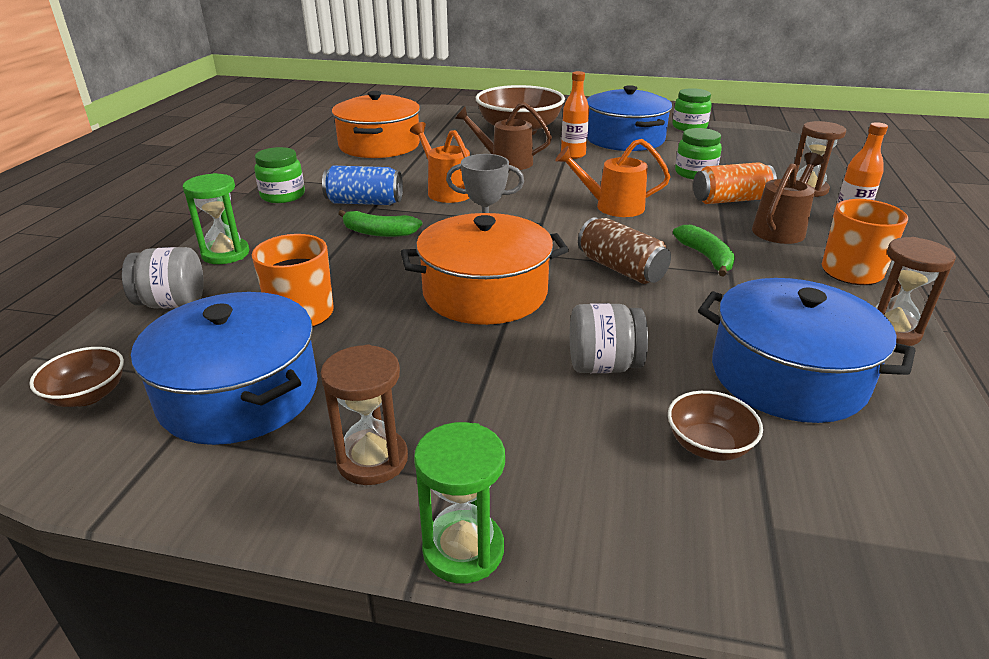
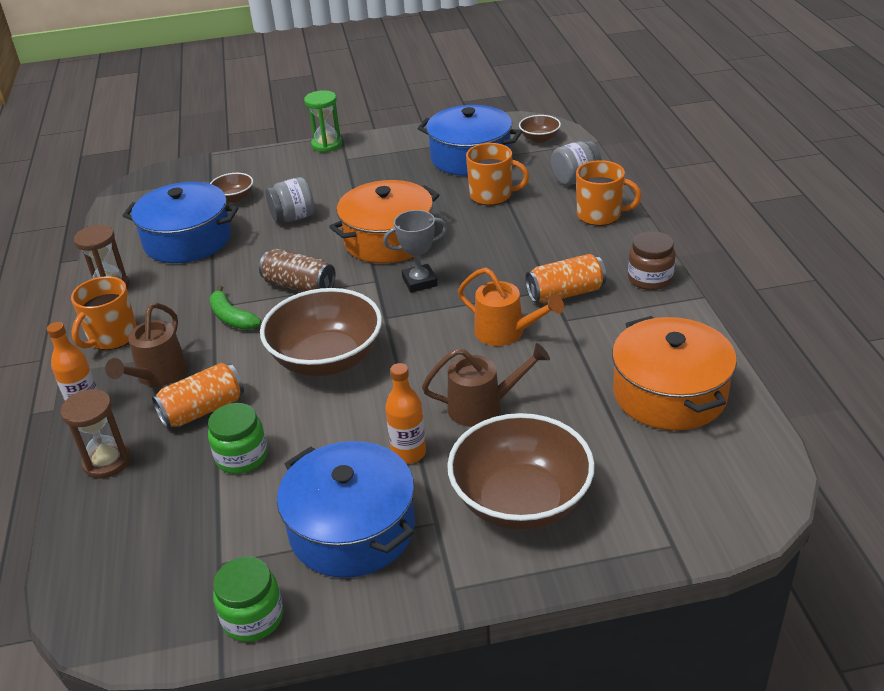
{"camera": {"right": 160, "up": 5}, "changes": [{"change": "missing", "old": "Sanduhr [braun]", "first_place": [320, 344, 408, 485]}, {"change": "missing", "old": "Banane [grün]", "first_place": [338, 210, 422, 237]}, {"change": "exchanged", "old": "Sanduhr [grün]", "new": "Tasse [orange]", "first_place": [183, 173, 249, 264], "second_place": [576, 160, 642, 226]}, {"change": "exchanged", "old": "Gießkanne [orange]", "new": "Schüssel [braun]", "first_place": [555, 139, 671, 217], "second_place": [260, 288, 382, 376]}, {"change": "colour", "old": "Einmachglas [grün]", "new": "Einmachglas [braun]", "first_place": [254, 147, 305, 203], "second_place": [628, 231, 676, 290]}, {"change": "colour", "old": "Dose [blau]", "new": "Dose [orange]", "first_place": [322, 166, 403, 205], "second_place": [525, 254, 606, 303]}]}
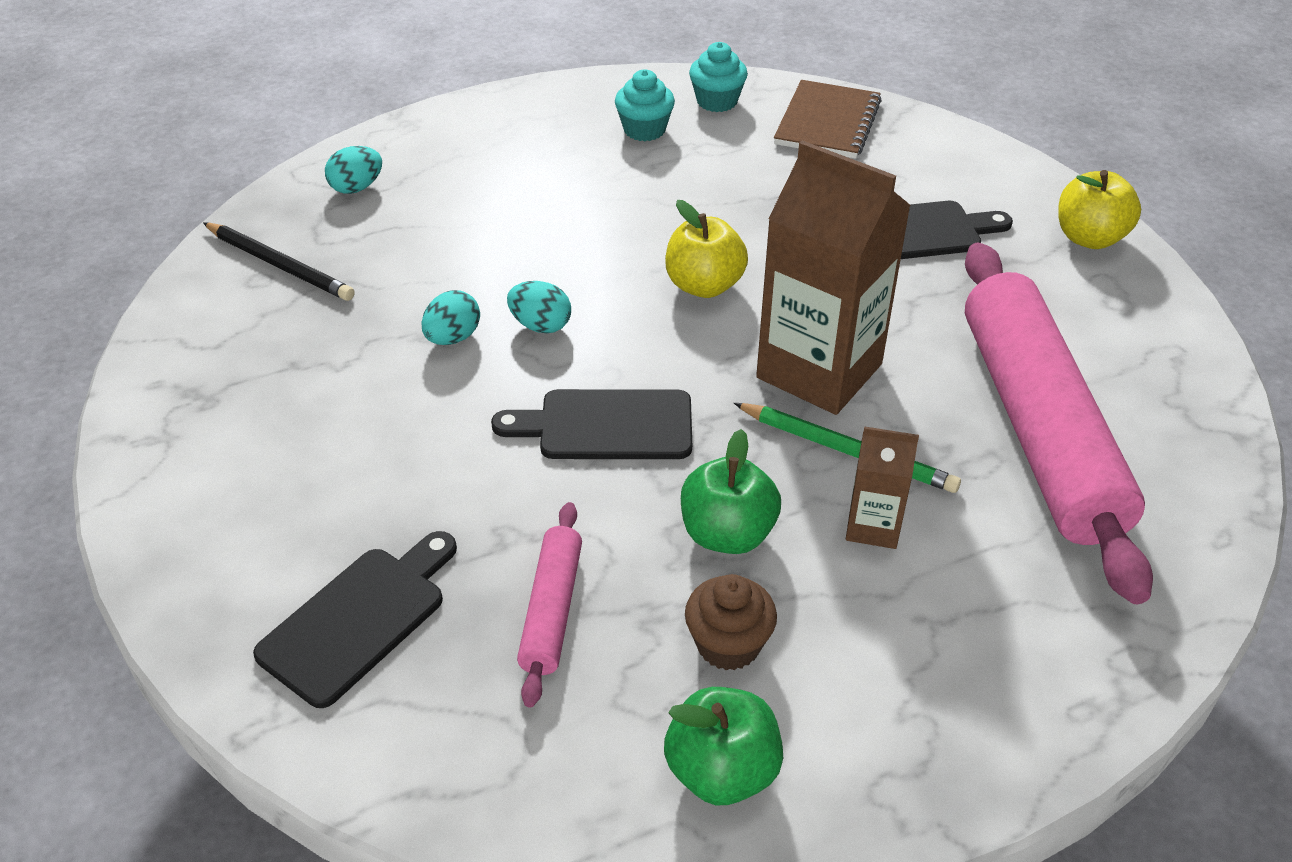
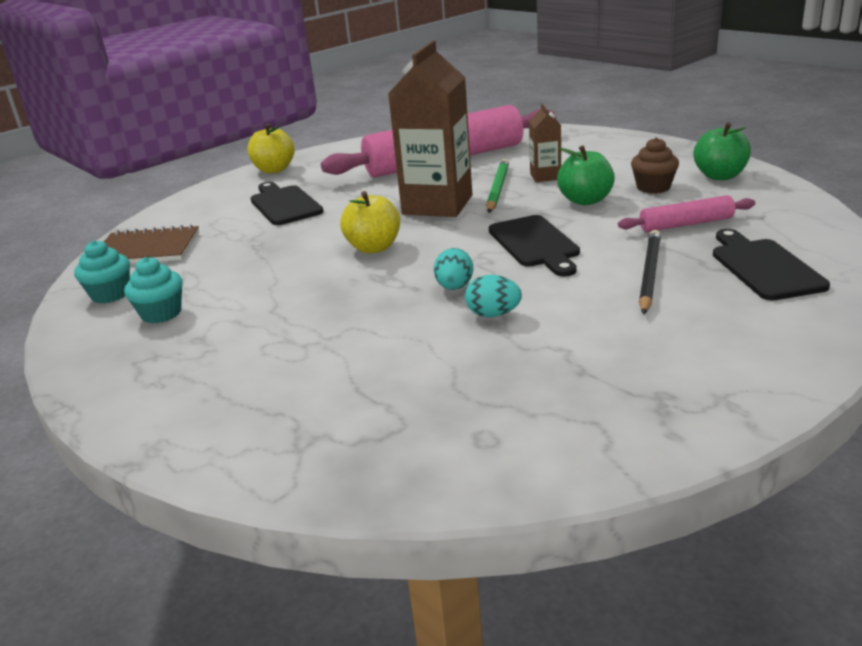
{"camera": {"right": -105, "up": -15}, "changes": [{"change": "missing", "old": "Ei [türkis]", "first_place": [325, 146, 382, 194]}, {"change": "relocated", "old": "Bleistift [schwarz]", "first_place": [203, 222, 355, 301], "second_place": [639, 230, 661, 315]}, {"change": "spun", "old": "Schneidebrett [schwarz]", "first_place": [253, 531, 457, 708], "second_place": [713, 229, 830, 301], "degrees": 60}]}
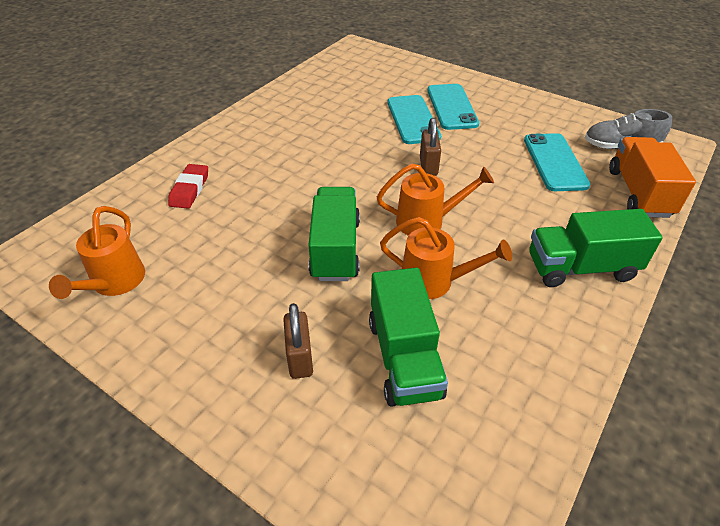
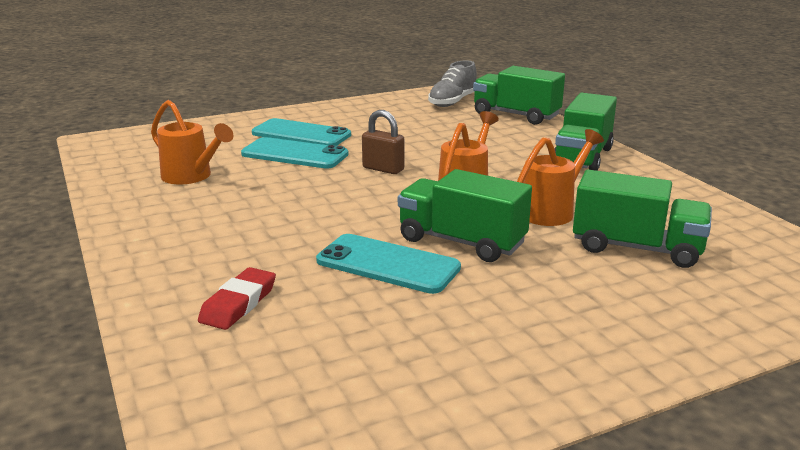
{"camera": {"right": -60, "up": -20}, "changes": [{"change": "missing", "old": "Vorhängeschloss [braun]", "first_place": [283, 303, 313, 379]}, {"change": "relocated", "old": "Gießkanne [orange]", "first_place": [49, 206, 145, 299], "second_place": [151, 100, 233, 185]}, {"change": "relocated", "old": "Handy [türkis]", "first_place": [524, 133, 590, 191], "second_place": [316, 234, 461, 294]}, {"change": "colour", "old": "Lastwagen [orange]", "new": "Lastwagen [grün]", "first_place": [609, 137, 696, 218], "second_place": [473, 66, 565, 125]}, {"change": "spun", "old": "Radiergummi [rot]", "first_place": [168, 164, 208, 209], "second_place": [198, 267, 276, 330], "degrees": 75}]}
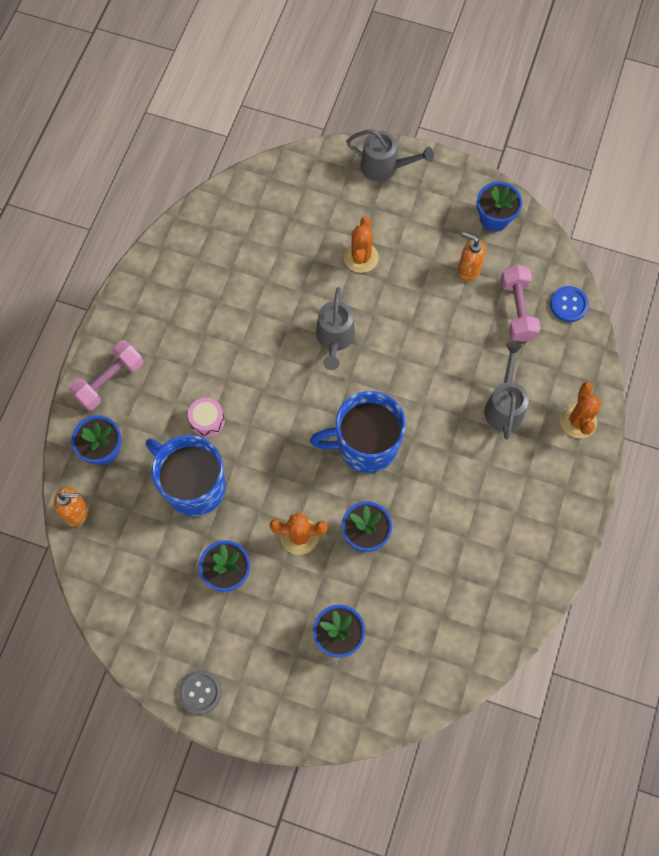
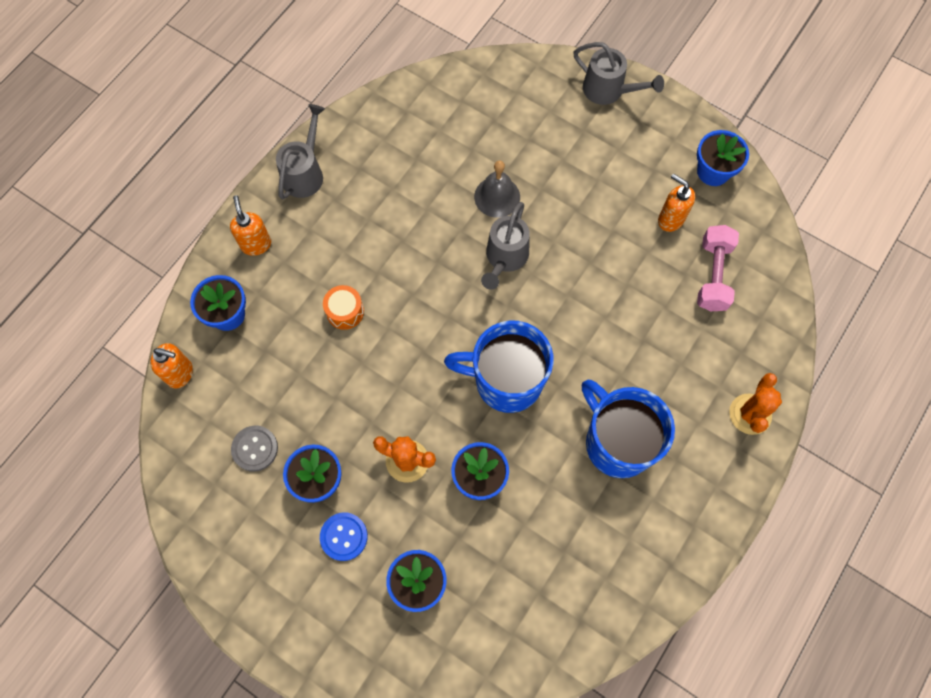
{"camera": {"right": 15, "up": 0}, "changes": [{"change": "missing", "old": "Kaktus [orange]", "first_place": [344, 217, 379, 273]}, {"change": "appeared", "new": "Glocke [grau]", "second_place": [474, 161, 520, 218]}, {"change": "relocated", "old": "Tasse [blau]", "first_place": [146, 435, 226, 517], "second_place": [582, 380, 675, 478]}, {"change": "relocated", "old": "Knopf [grau]", "first_place": [178, 670, 222, 715], "second_place": [231, 426, 278, 472]}, {"change": "relocated", "old": "Gießkanne [grau]", "first_place": [484, 343, 529, 440], "second_place": [276, 104, 325, 200]}, {"change": "relocated", "old": "Knopf [blau]", "first_place": [550, 286, 589, 322], "second_place": [320, 513, 368, 561]}, {"change": "exchanged", "old": "Hantel [rosa]", "new": "Seifenspender [orange]", "first_place": [69, 340, 143, 410], "second_place": [230, 195, 271, 256]}, {"change": "colour", "old": "Trommel [rosa]", "new": "Trommel [orange]", "first_place": [188, 398, 225, 437], "second_place": [323, 285, 364, 330]}]}
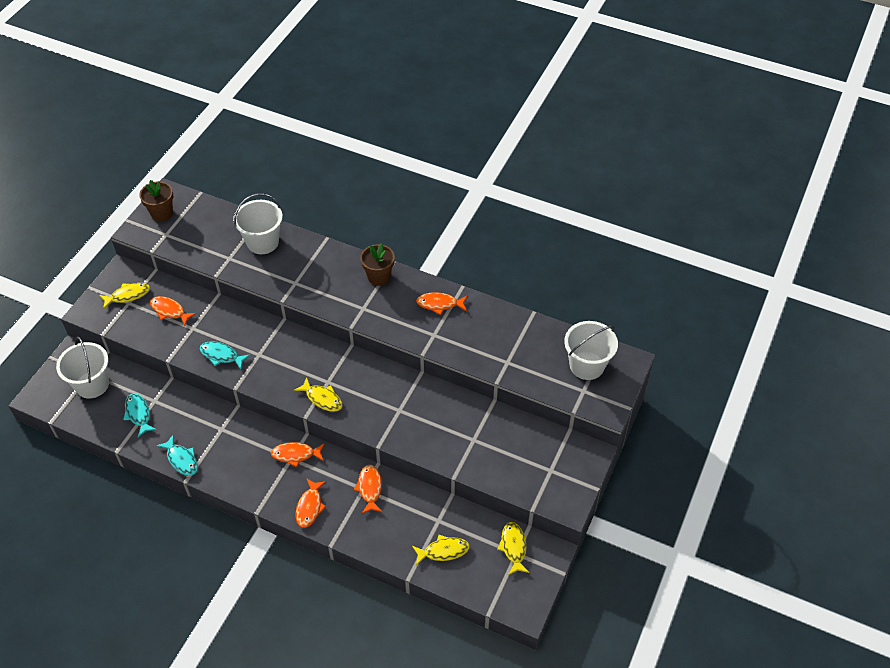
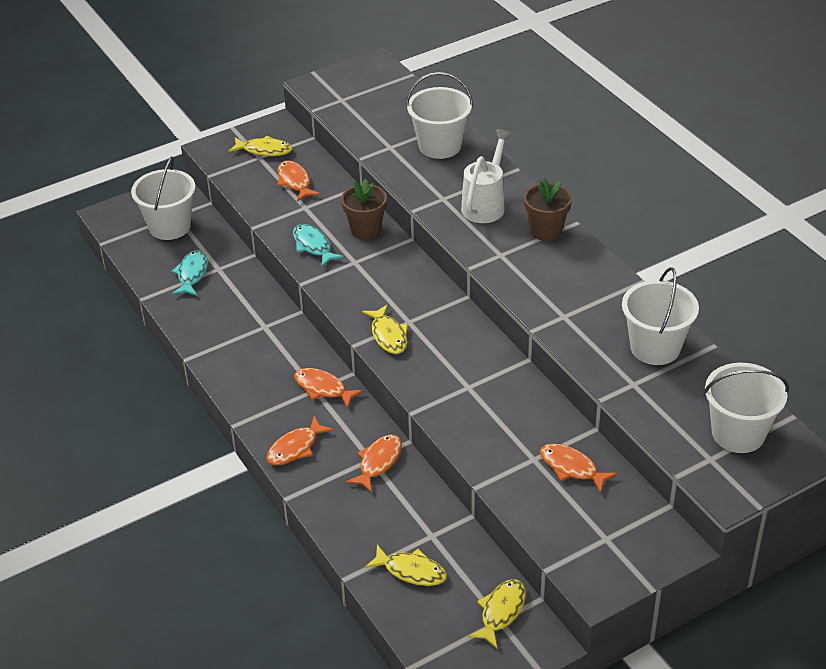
{"camera": {"right": 35, "up": -10}, "changes": [{"change": "missing", "old": "Fisch [türkis]", "first_place": [156, 434, 198, 476]}, {"change": "appeared", "new": "Gießkanne [weiß]", "second_place": [461, 129, 512, 223]}, {"change": "appeared", "new": "Eimer [weiß]", "second_place": [622, 267, 699, 365]}, {"change": "relocated", "old": "Blumentopf [braun]", "first_place": [139, 180, 173, 221], "second_place": [341, 179, 387, 240]}, {"change": "relocated", "old": "Fisch [orange]", "first_place": [416, 292, 468, 315], "second_place": [540, 444, 617, 493]}]}
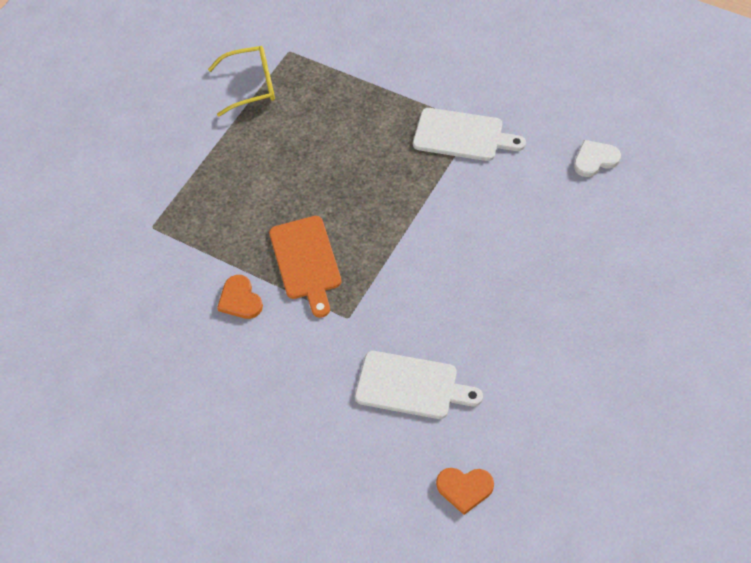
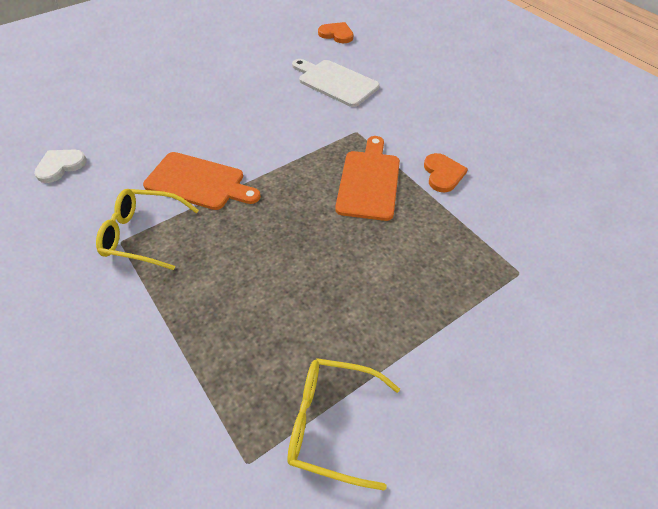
{"camera": {"right": -160, "up": -5}, "changes": [{"change": "appeared", "new": "Schneidebrett [orange]", "second_place": [143, 152, 261, 210]}, {"change": "exchanged", "old": "Schneidebrett [weiß]", "new": "Brille [gelb]", "first_place": [413, 108, 526, 161], "second_place": [96, 189, 199, 270]}, {"change": "spun", "old": "Herz [weiß]", "first_place": [574, 140, 621, 177], "second_place": [34, 150, 87, 183], "degrees": 135}]}
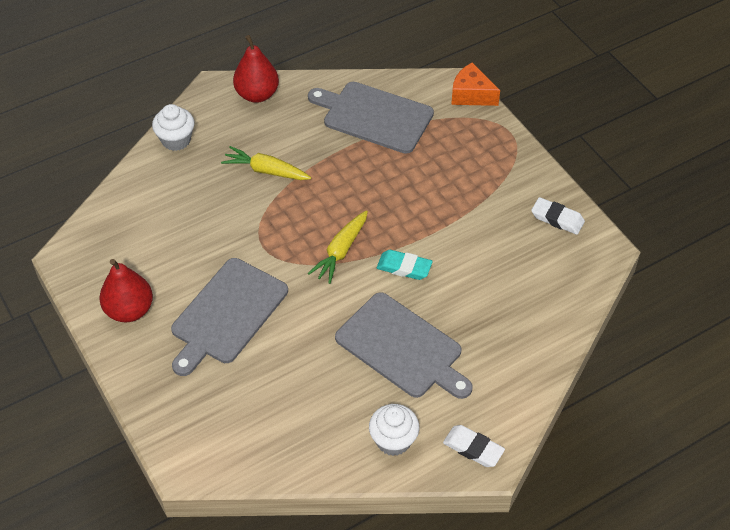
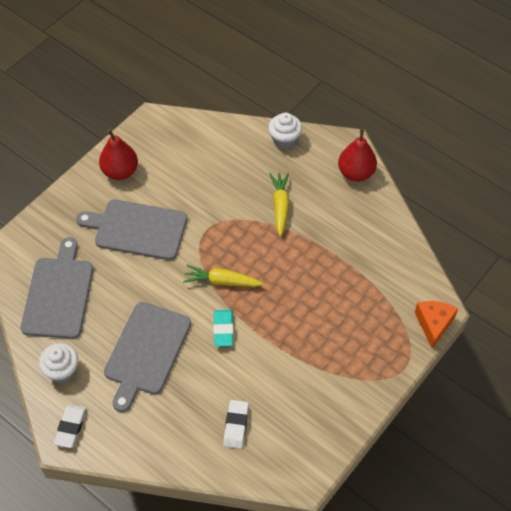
{"camera": {"right": 70, "up": 5}, "changes": [{"change": "relocated", "old": "Schneidebrett [grau]", "first_place": [308, 82, 434, 154], "second_place": [21, 237, 93, 339]}, {"change": "relocated", "old": "Radiergummi [weiß]", "first_place": [531, 197, 585, 235], "second_place": [223, 400, 249, 449]}]}
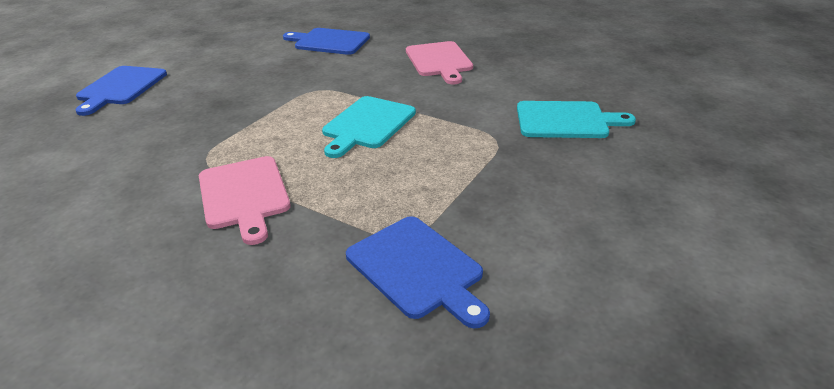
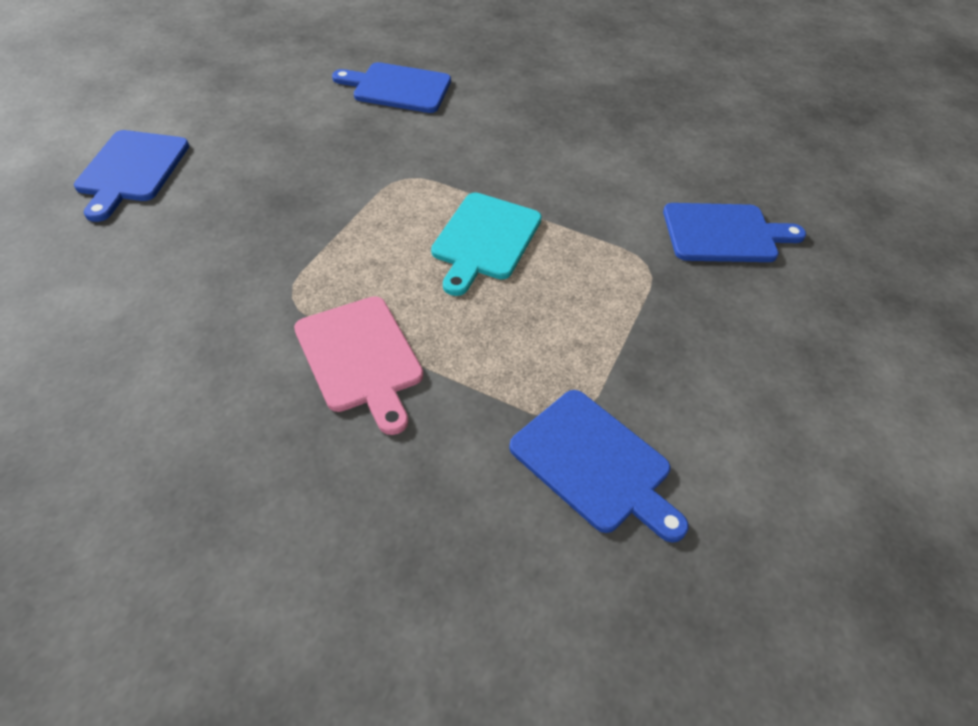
{"camera": {"right": -10, "up": 15}, "changes": [{"change": "missing", "old": "Schneidebrett [rosa]", "first_place": [406, 41, 473, 84]}, {"change": "colour", "old": "Schneidebrett [türkis]", "new": "Schneidebrett [blau]", "first_place": [517, 101, 636, 138], "second_place": [663, 203, 806, 262]}]}
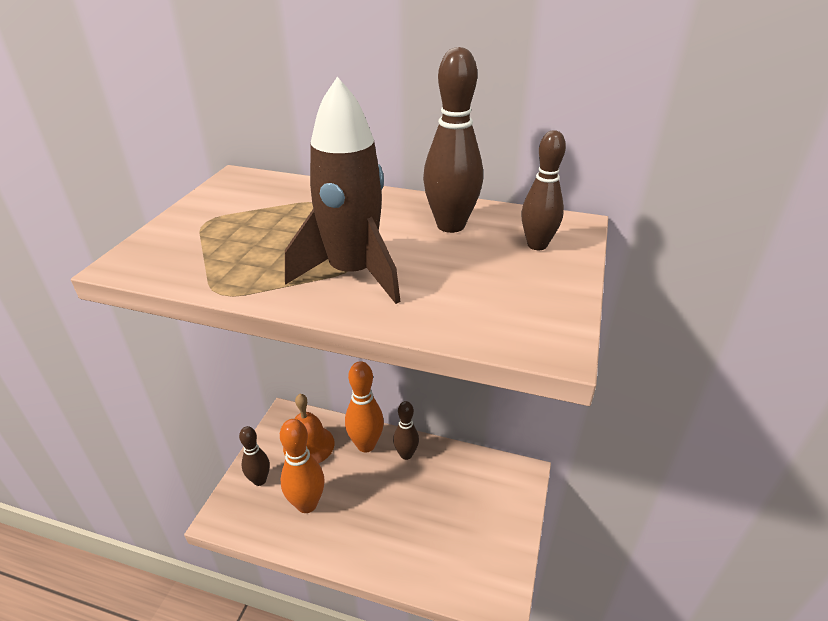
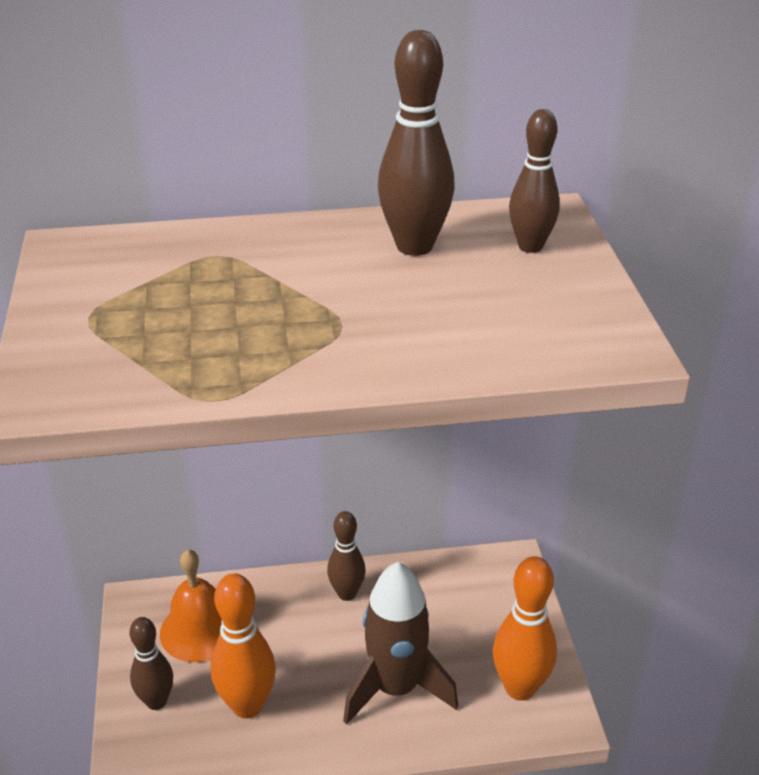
{"camera": {"right": -25, "up": 0}, "changes": [{"change": "relocated", "old": "Rakete [braun]", "first_place": [285, 77, 401, 304], "second_place": [343, 562, 458, 725]}, {"change": "relocated", "old": "Bowlingkegel [orange]", "first_place": [345, 361, 384, 452], "second_place": [493, 556, 557, 701]}]}
